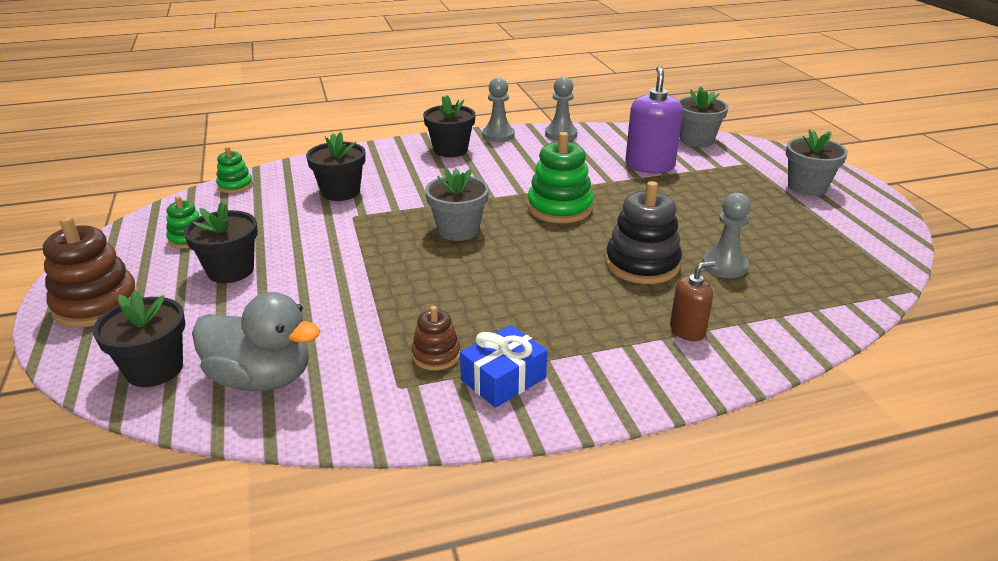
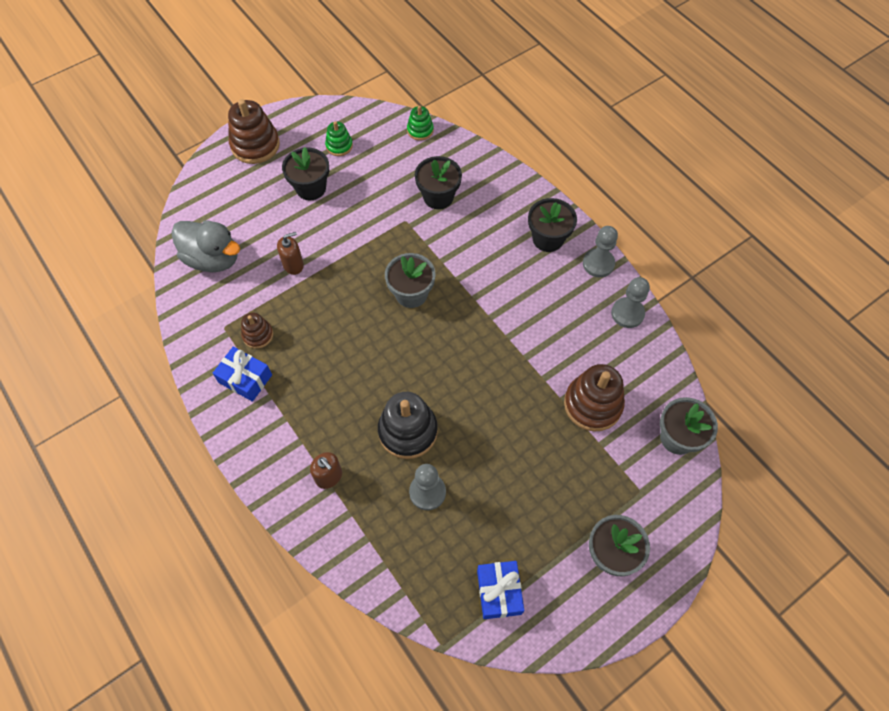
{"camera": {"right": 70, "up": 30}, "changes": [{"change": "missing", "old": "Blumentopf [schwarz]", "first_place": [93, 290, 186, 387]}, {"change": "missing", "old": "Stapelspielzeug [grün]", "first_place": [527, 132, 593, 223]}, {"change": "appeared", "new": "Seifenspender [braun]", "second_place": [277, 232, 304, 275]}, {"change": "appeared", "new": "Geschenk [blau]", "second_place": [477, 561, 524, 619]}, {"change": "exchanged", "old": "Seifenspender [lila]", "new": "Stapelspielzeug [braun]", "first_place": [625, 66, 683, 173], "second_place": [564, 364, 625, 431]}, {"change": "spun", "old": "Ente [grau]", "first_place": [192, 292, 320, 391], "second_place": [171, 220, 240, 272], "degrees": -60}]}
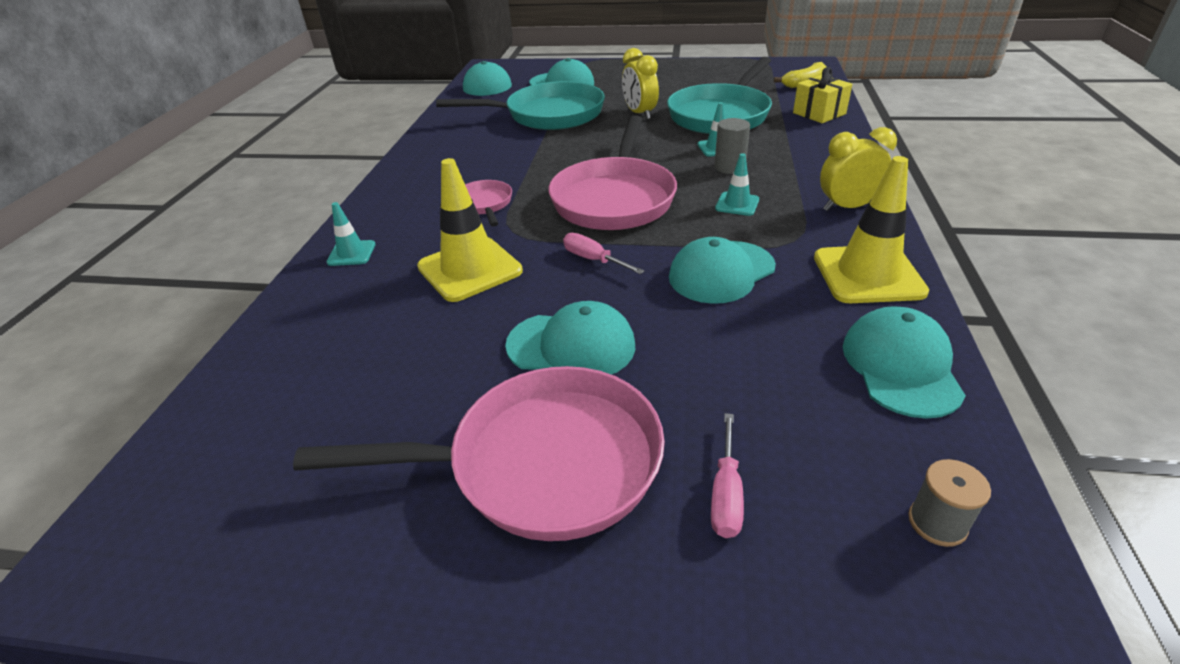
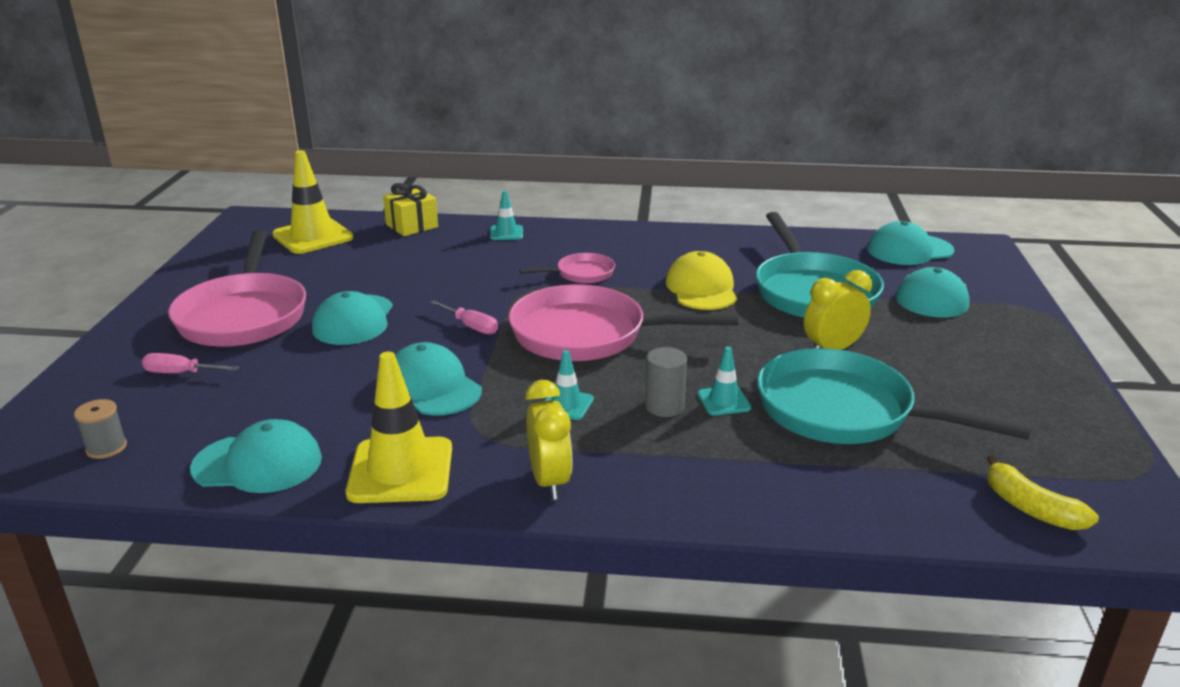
{"camera": {"right": 85, "up": -10}, "changes": [{"change": "appeared", "new": "Kappe [gelb]", "second_place": [666, 251, 737, 310]}, {"change": "relocated", "old": "Leitkegel [gelb]", "first_place": [417, 158, 523, 302], "second_place": [272, 150, 354, 254]}, {"change": "relocated", "old": "Geschenk [gelb]", "first_place": [793, 67, 852, 123], "second_place": [383, 183, 438, 236]}, {"change": "spun", "old": "Schraubenzieher [rosa]", "first_place": [563, 233, 644, 274], "second_place": [429, 300, 498, 335], "degrees": 90}]}
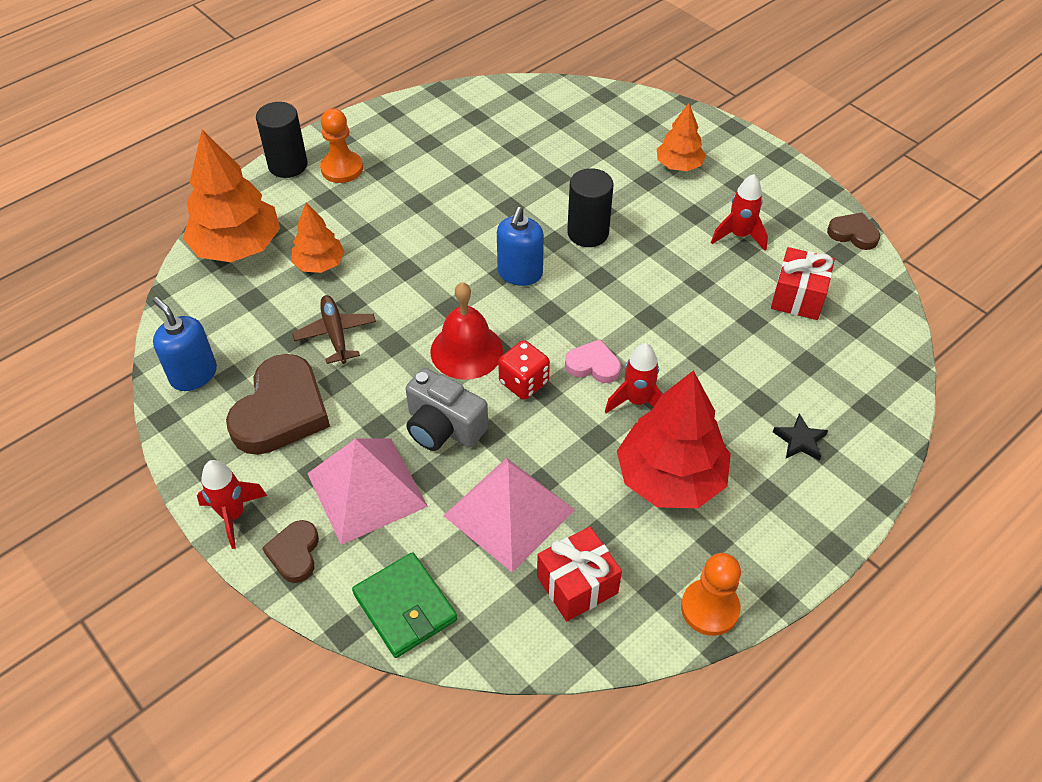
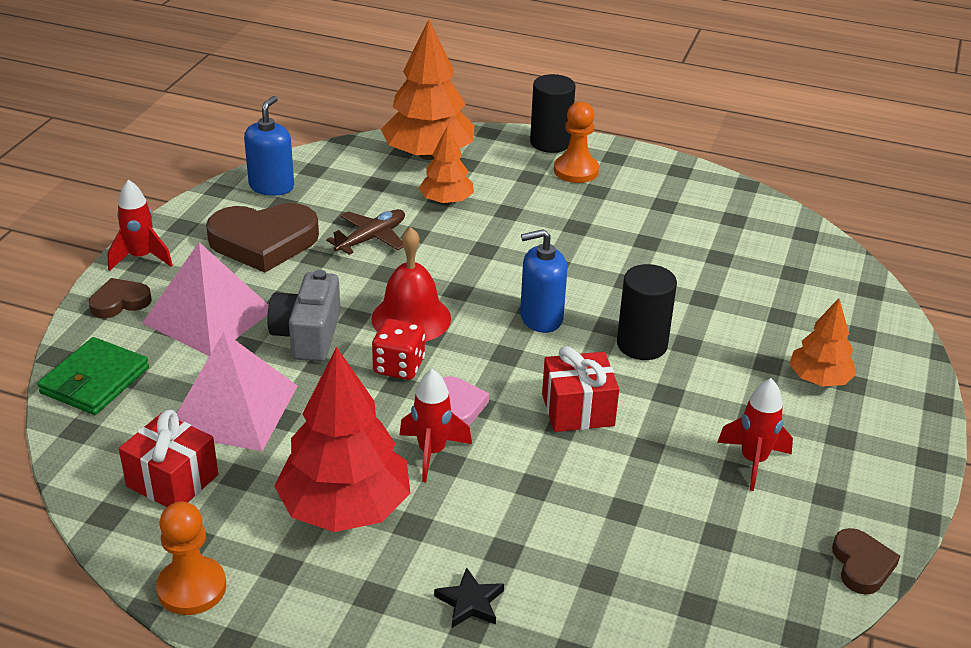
{"camera": {"right": 60, "up": -15}, "changes": [{"change": "relocated", "old": "Geschenk [rot]", "first_place": [771, 247, 835, 320], "second_place": [542, 346, 619, 432]}]}
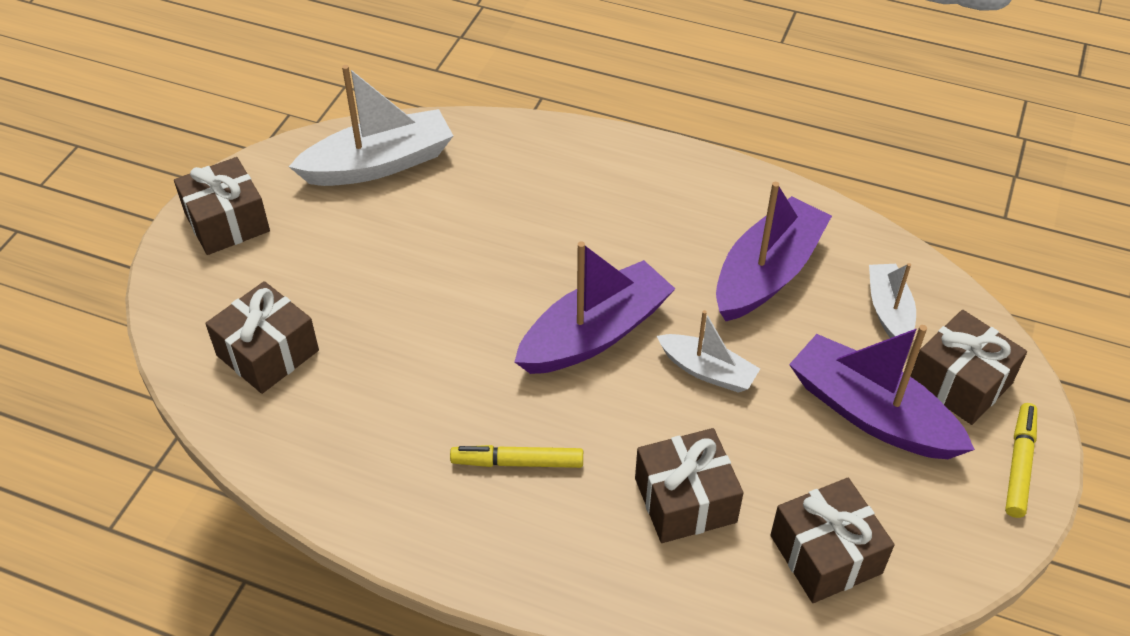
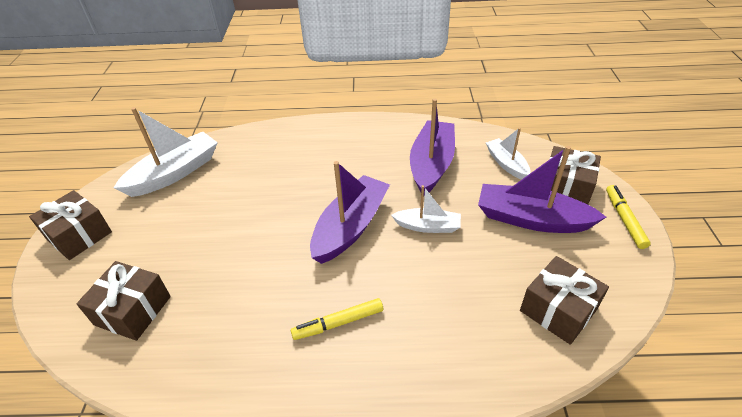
{"camera": {"right": -20, "up": -5}, "changes": [{"change": "missing", "old": "Geschenk [braun]", "first_place": [635, 428, 744, 543]}]}
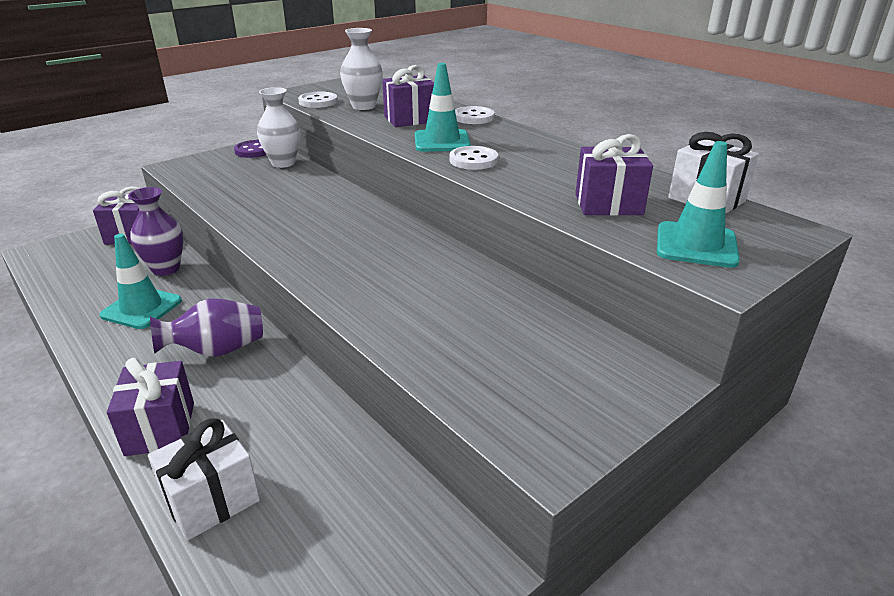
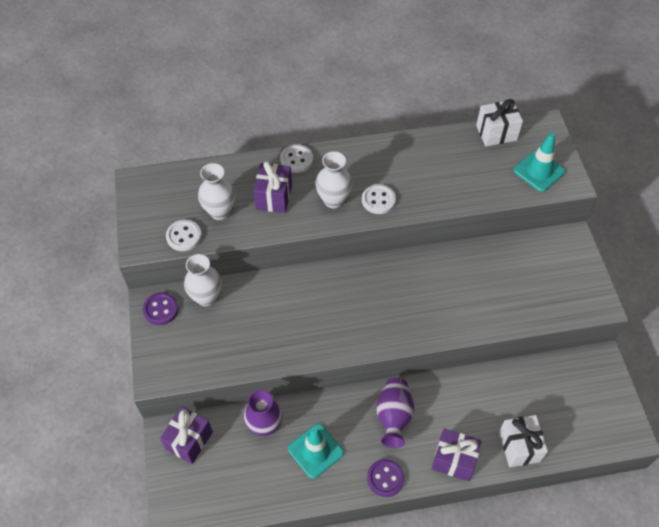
{"camera": {"right": -60, "up": 25}, "changes": [{"change": "missing", "old": "Geschenk [lila]", "first_place": [575, 134, 653, 216]}, {"change": "appeared", "new": "Knopf [lila]", "second_place": [367, 459, 404, 497]}, {"change": "exchanged", "old": "Leitkegel [türkis]", "new": "Vase [weiß]", "first_place": [415, 63, 471, 152], "second_place": [315, 151, 352, 208]}]}
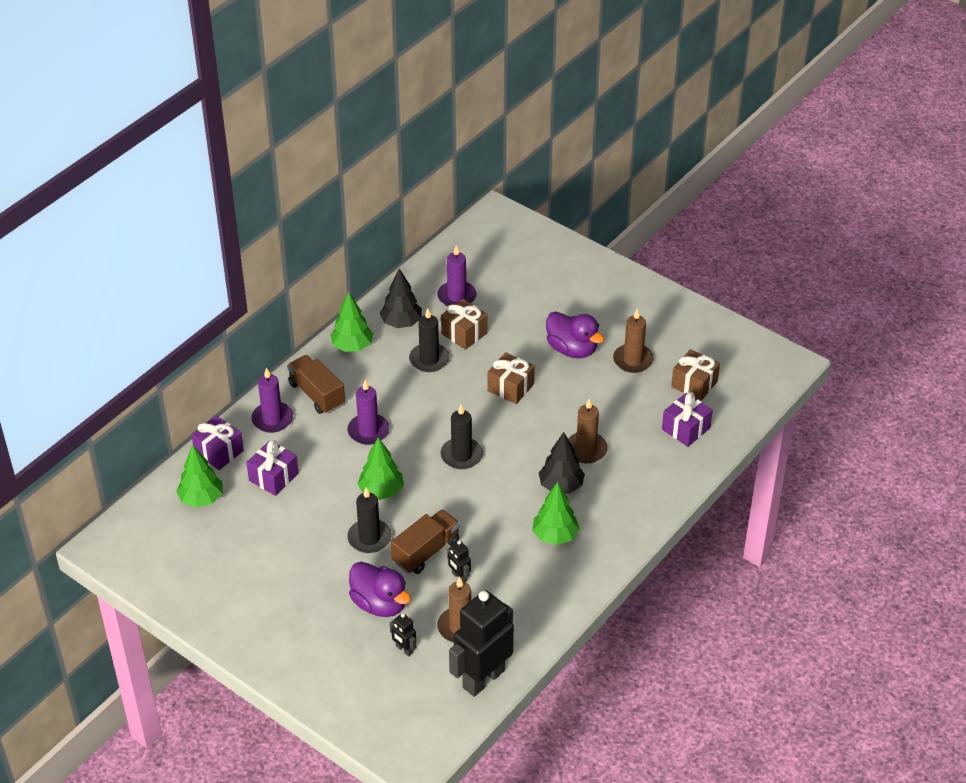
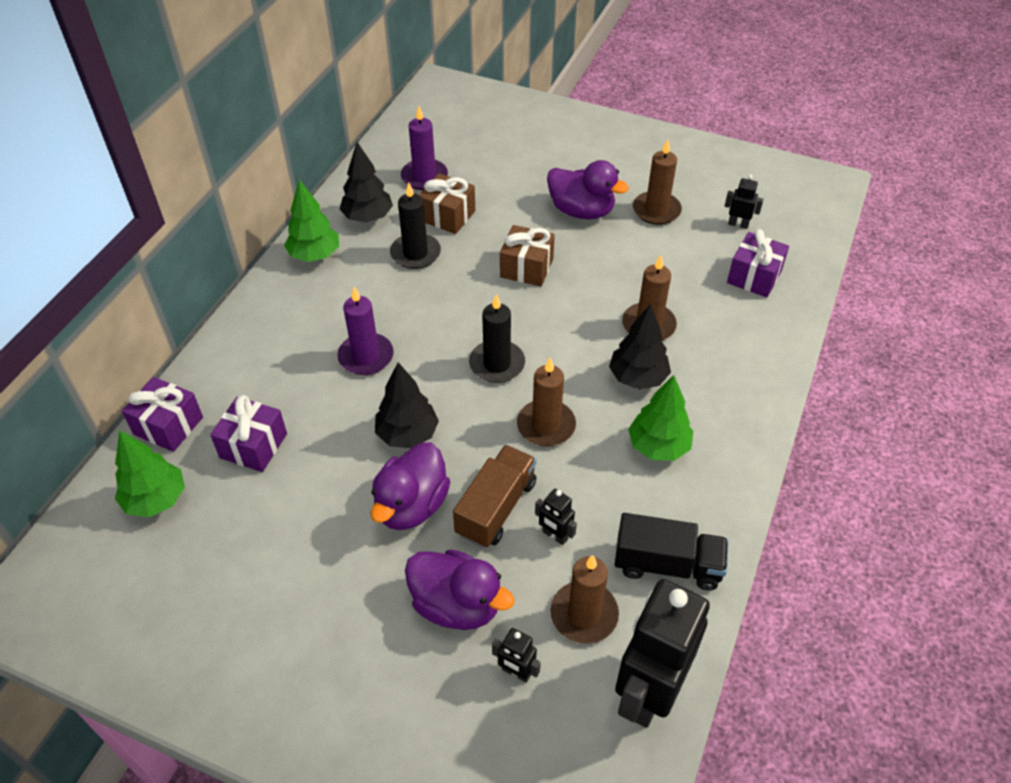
{"camera": {"right": -15, "up": 5}, "changes": [{"change": "missing", "old": "Kerze [lila]", "first_place": [251, 368, 293, 433]}, {"change": "missing", "old": "Lastwagen [braun]", "first_place": [287, 355, 345, 414]}, {"change": "appeared", "new": "Kerze [braun]", "second_place": [517, 358, 576, 447]}, {"change": "appeared", "new": "Lastwagen [schwarz]", "second_place": [615, 513, 728, 591]}, {"change": "exchanged", "old": "Kerze [schwarz]", "new": "Ente [lila]", "first_place": [347, 487, 391, 553], "second_place": [370, 442, 450, 530]}, {"change": "exchanged", "old": "Geschenk [braun]", "new": "Roboter [schwarz]", "first_place": [671, 349, 720, 401], "second_place": [725, 174, 764, 229]}, {"change": "colour", "old": "Baum [grün]", "new": "Baum [schwarz]", "first_place": [357, 437, 404, 500], "second_place": [375, 362, 439, 448]}]}
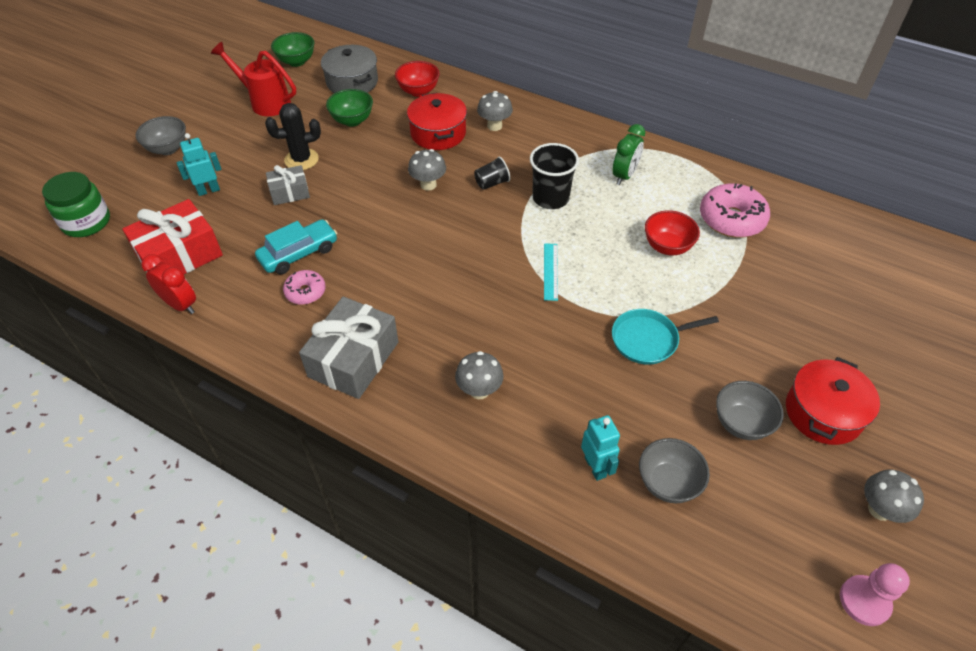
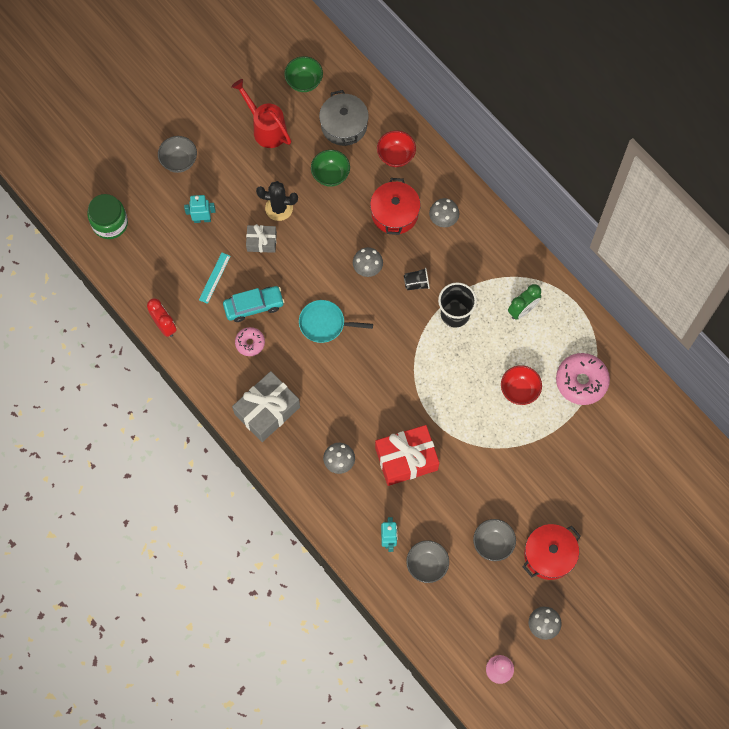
{"camera": {"right": 20, "up": 20}, "changes": [{"change": "relocated", "old": "Geschenk [rot]", "first_place": [123, 199, 223, 274], "second_place": [375, 425, 439, 486]}, {"change": "relocated", "old": "Lineal [türkis]", "first_place": [544, 243, 558, 301], "second_place": [199, 253, 231, 304]}, {"change": "relocated", "old": "Pfanne [türkis]", "first_place": [612, 309, 719, 365], "second_place": [299, 300, 373, 343]}]}
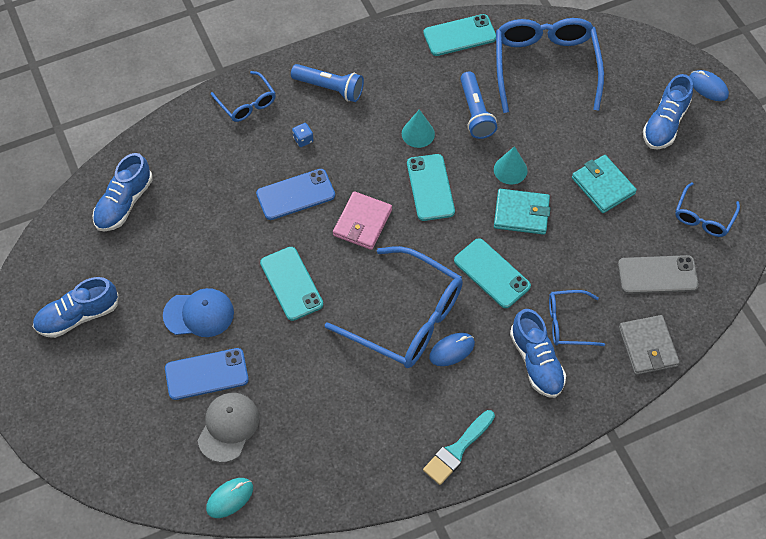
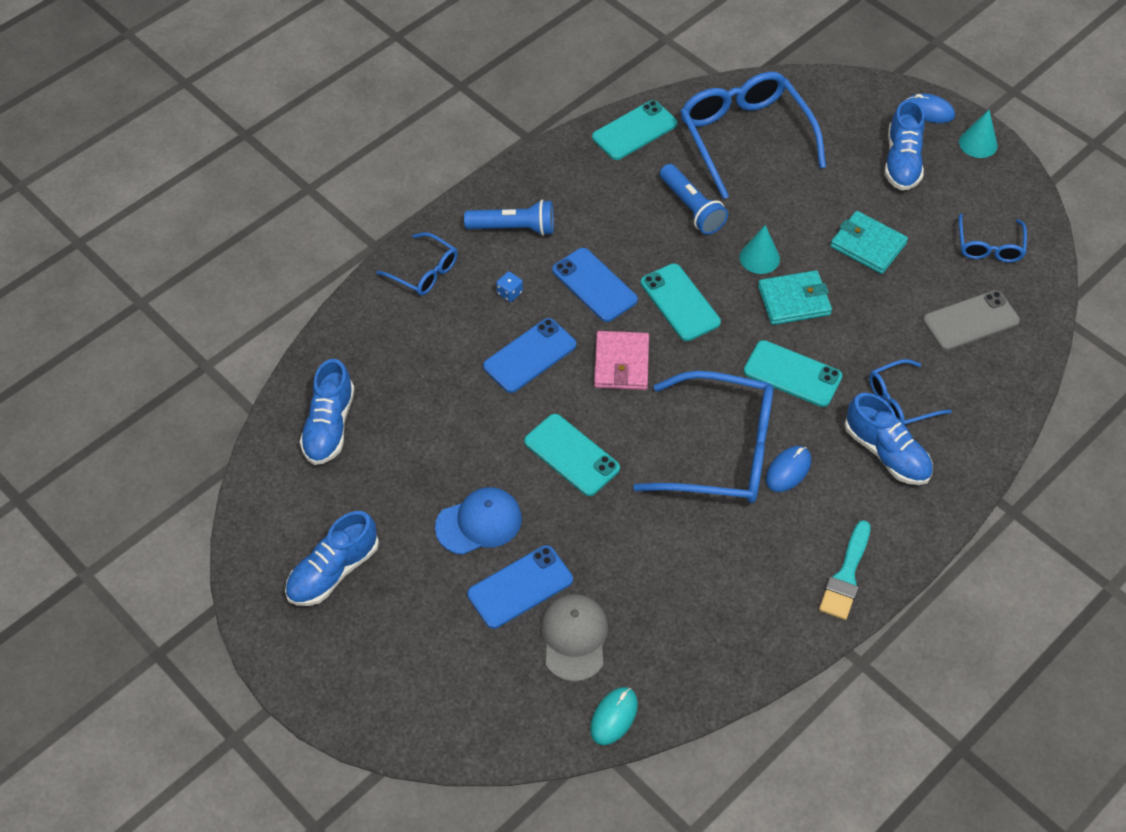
{"camera": {"right": -20, "up": -5}, "changes": [{"change": "missing", "old": "Geldbörse [grau]", "first_place": [619, 315, 680, 375]}, {"change": "appeared", "new": "Handy [blau]", "second_place": [552, 248, 638, 322]}, {"change": "relocated", "old": "Kegel [türkis]", "first_place": [402, 109, 435, 148], "second_place": [959, 110, 998, 158]}]}
